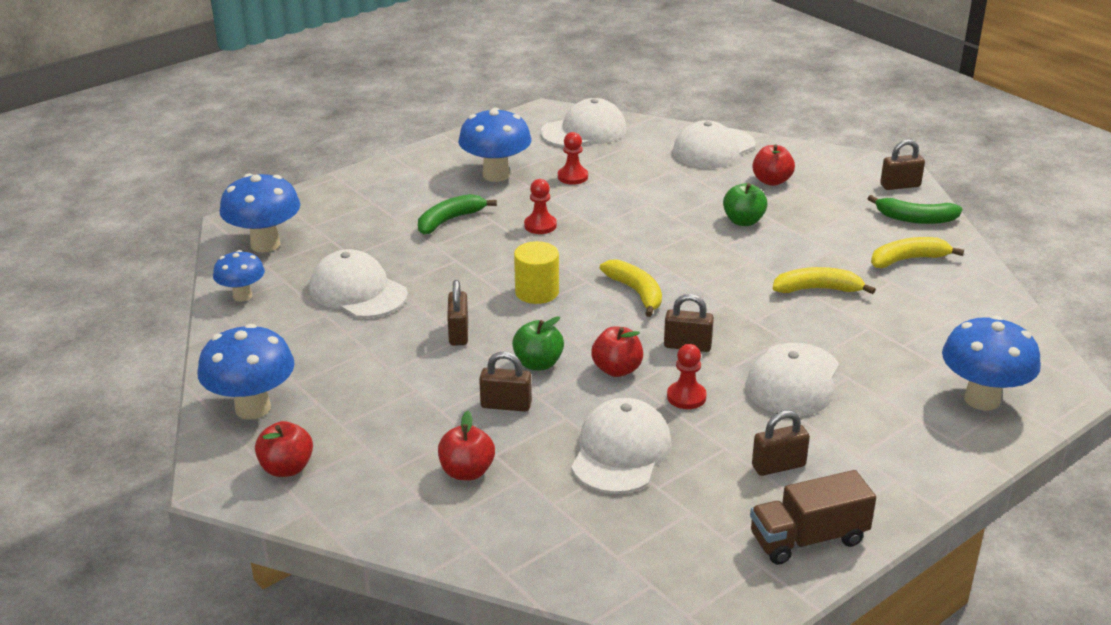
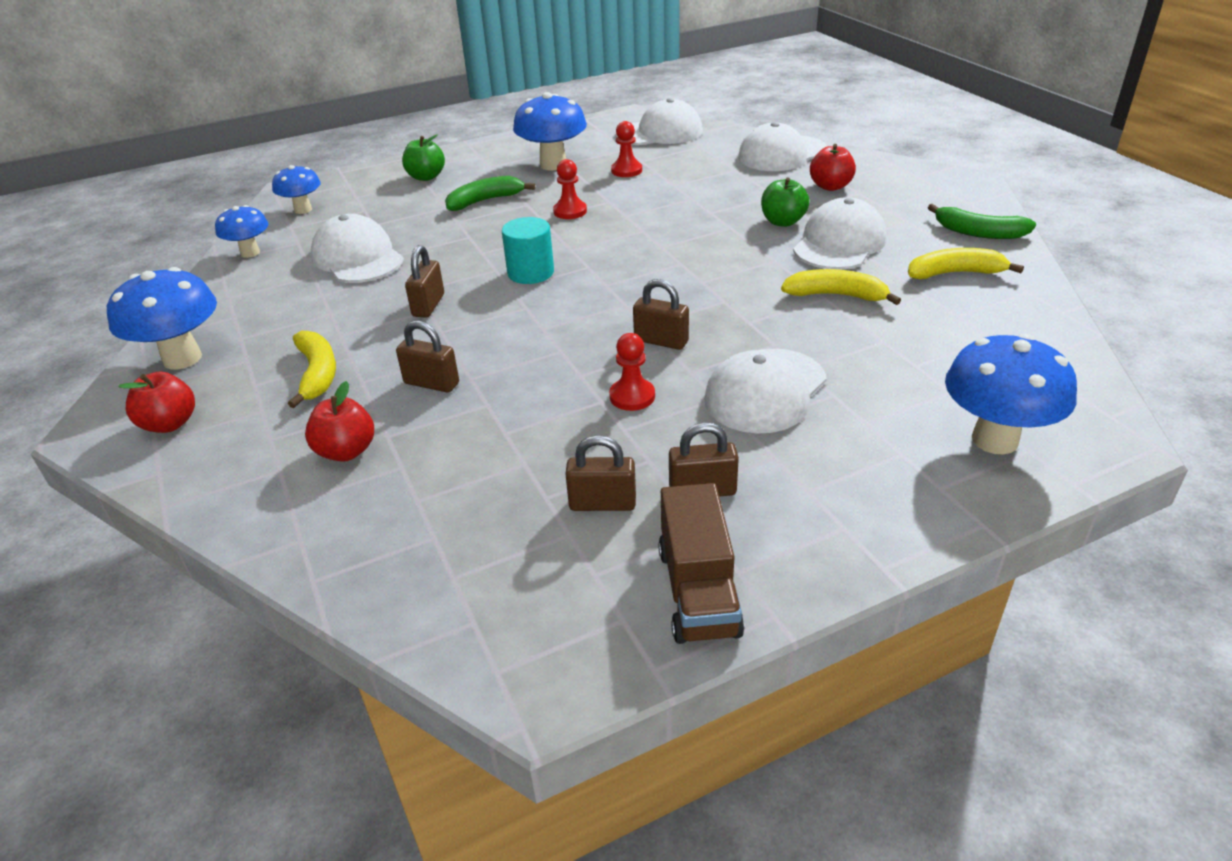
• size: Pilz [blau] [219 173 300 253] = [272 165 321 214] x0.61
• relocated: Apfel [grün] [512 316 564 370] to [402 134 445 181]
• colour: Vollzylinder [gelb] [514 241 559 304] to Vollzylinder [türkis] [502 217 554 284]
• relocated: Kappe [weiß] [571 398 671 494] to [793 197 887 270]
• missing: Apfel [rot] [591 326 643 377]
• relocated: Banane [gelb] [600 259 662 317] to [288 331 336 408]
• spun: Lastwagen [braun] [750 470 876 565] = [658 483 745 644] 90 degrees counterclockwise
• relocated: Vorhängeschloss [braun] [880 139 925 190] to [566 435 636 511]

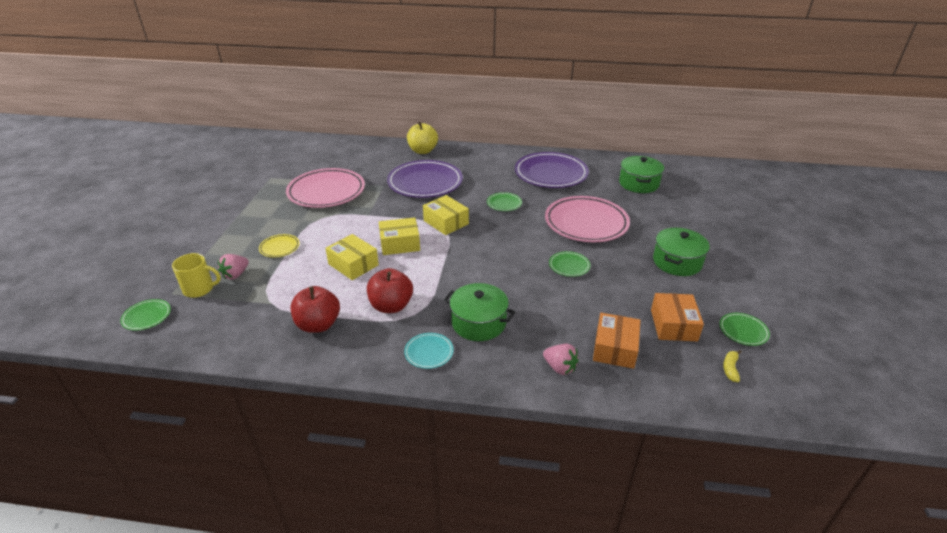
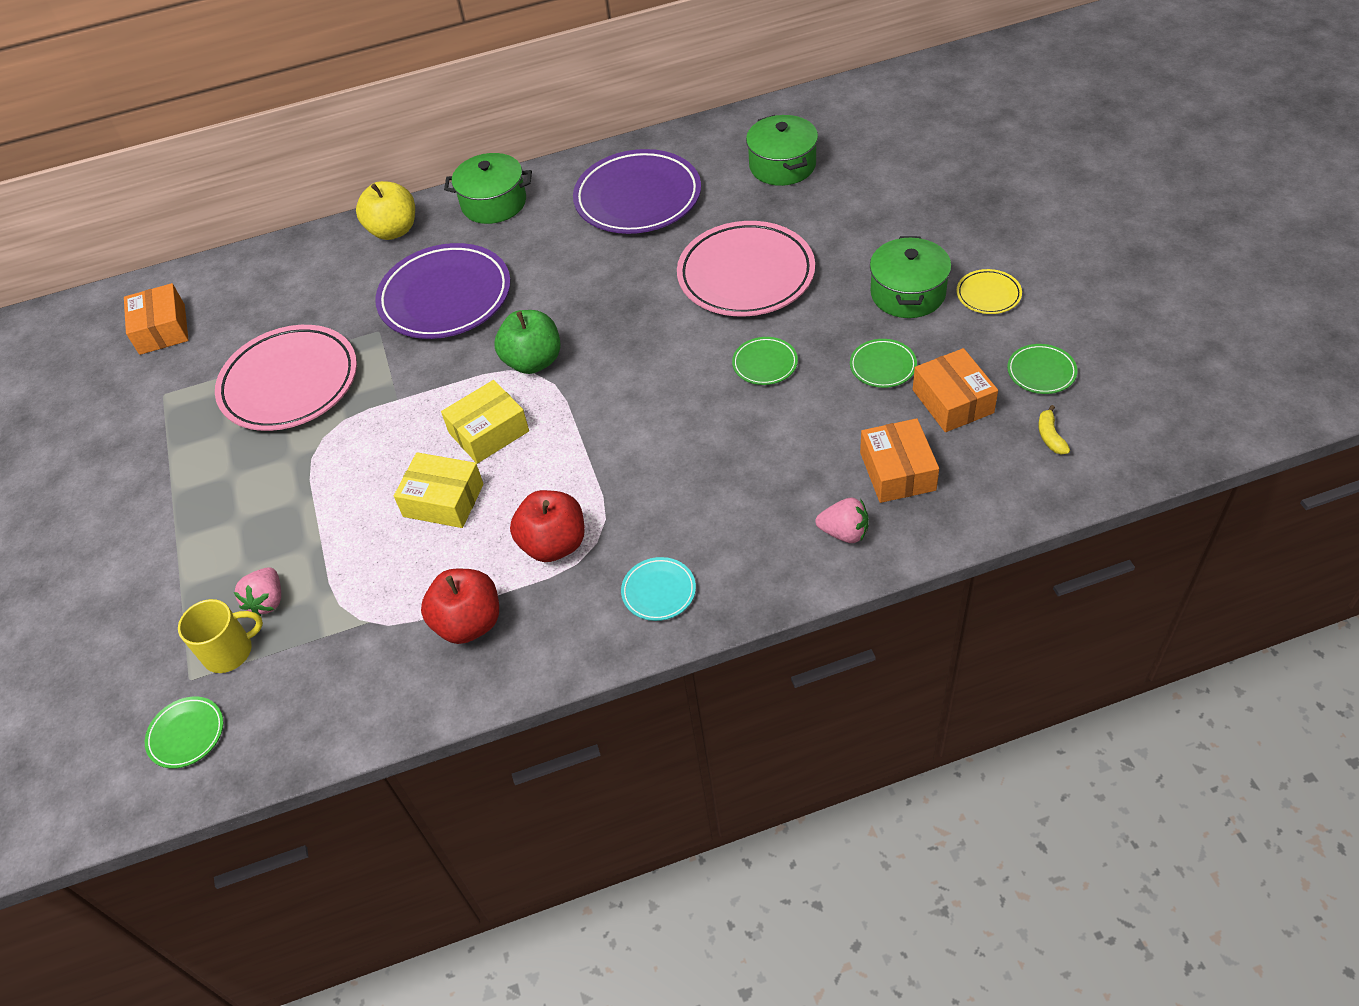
• relocated: Teller [gelb] [259 234 300 257] to [956 269 1022 314]
• exchanged: Schachtel [gelb] [423 195 469 235] to Apfel [grün] [495 310 561 374]
• relocated: Kochtopf [grün] [444 283 515 341] to [444 153 532 224]
• relocated: Teller [grün] [487 192 522 211] to [850 339 917 388]
• appeared: Schachtel [orange] [124 283 188 355]

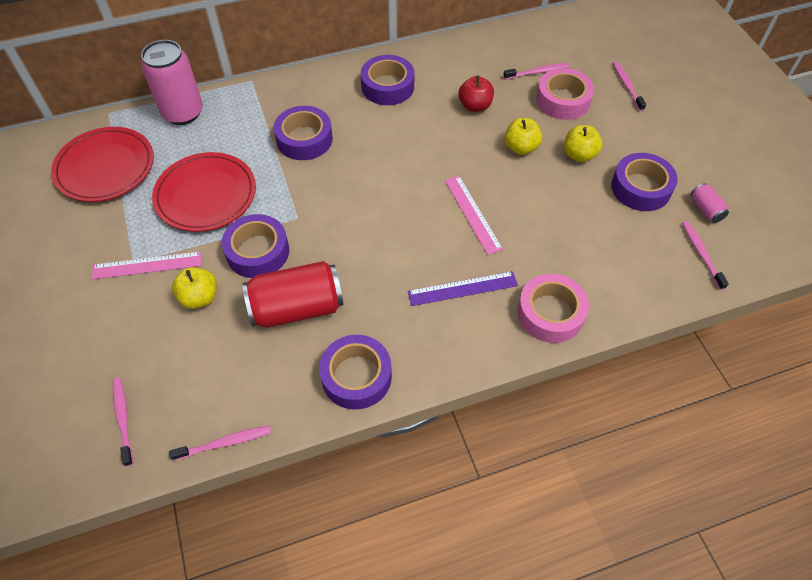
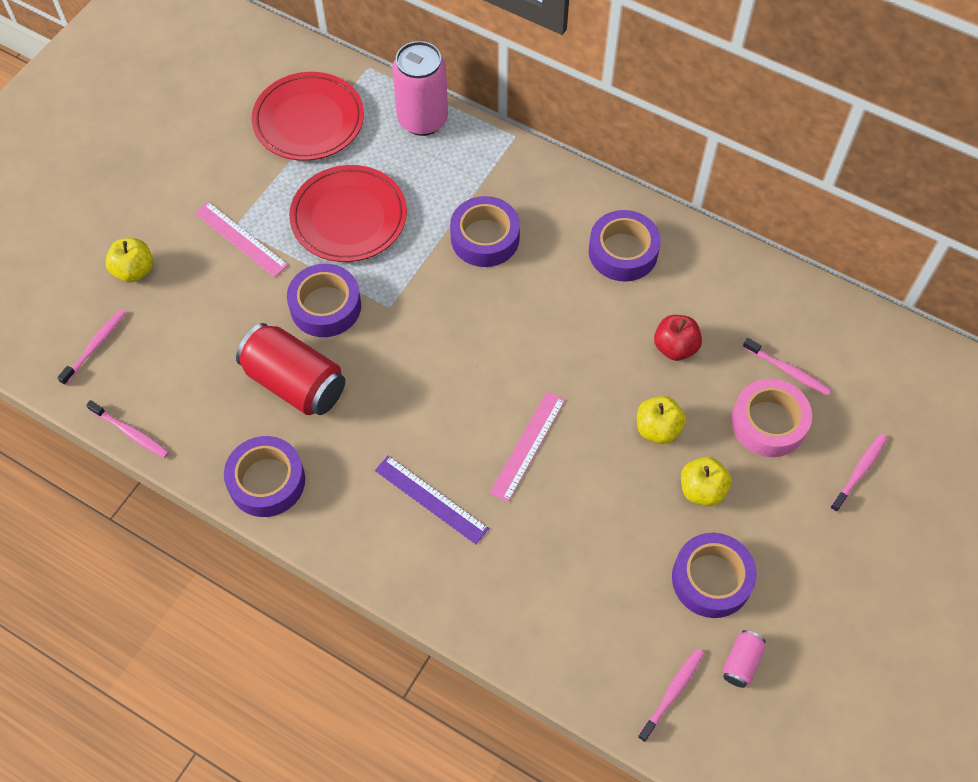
• relocated: Apfel [gelb] [172 267 216 309] to [105 238 153 283]
• missing: Klebeband [rosa] [517 274 589 343]

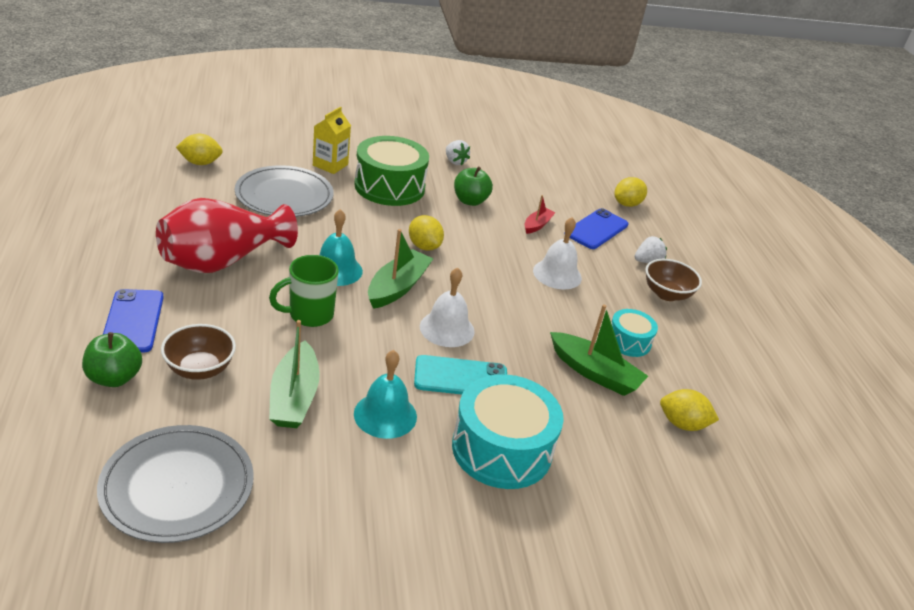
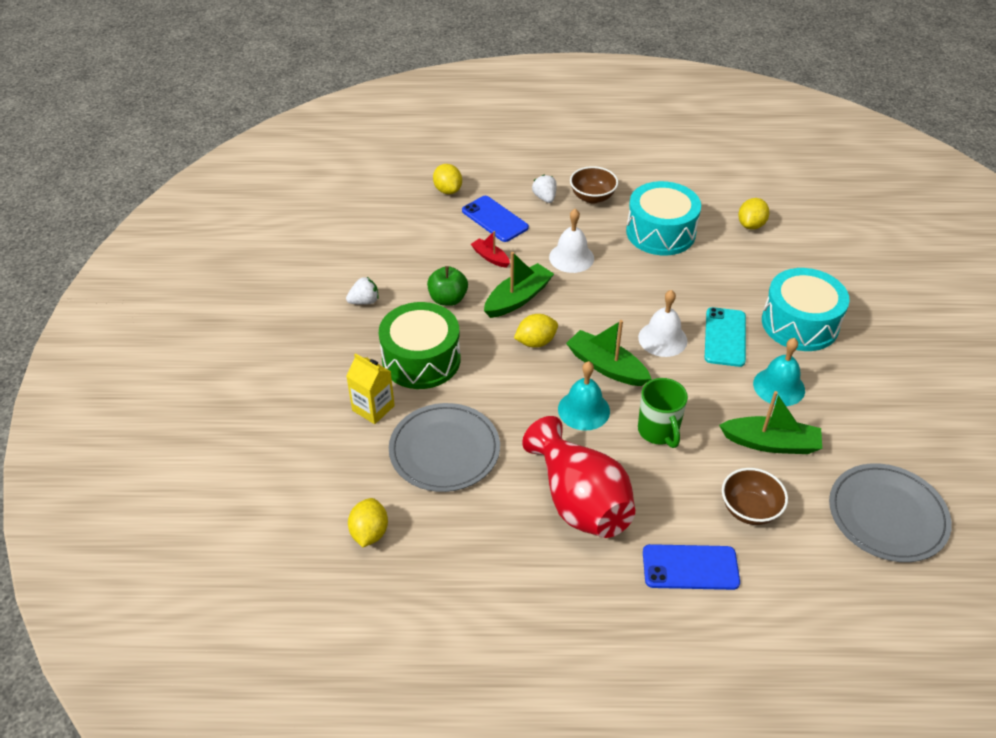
• missing: Apfel [grün] [82 332 142 387]
• relocated: Boot [grün] [550 304 648 396] to [484 252 554 318]
• size: Trommel [türkis] [611 309 658 357] = [626 181 701 256] x1.89

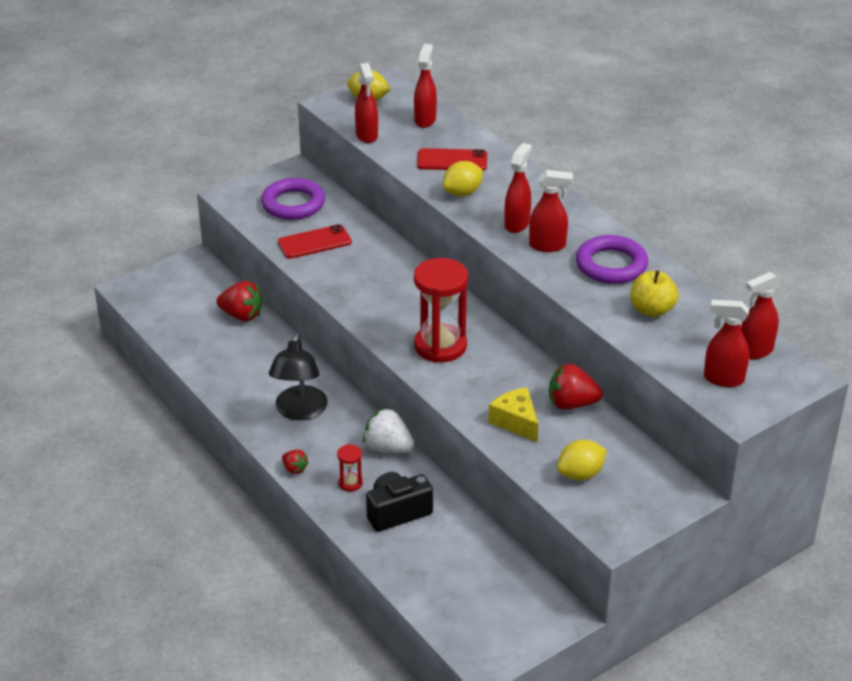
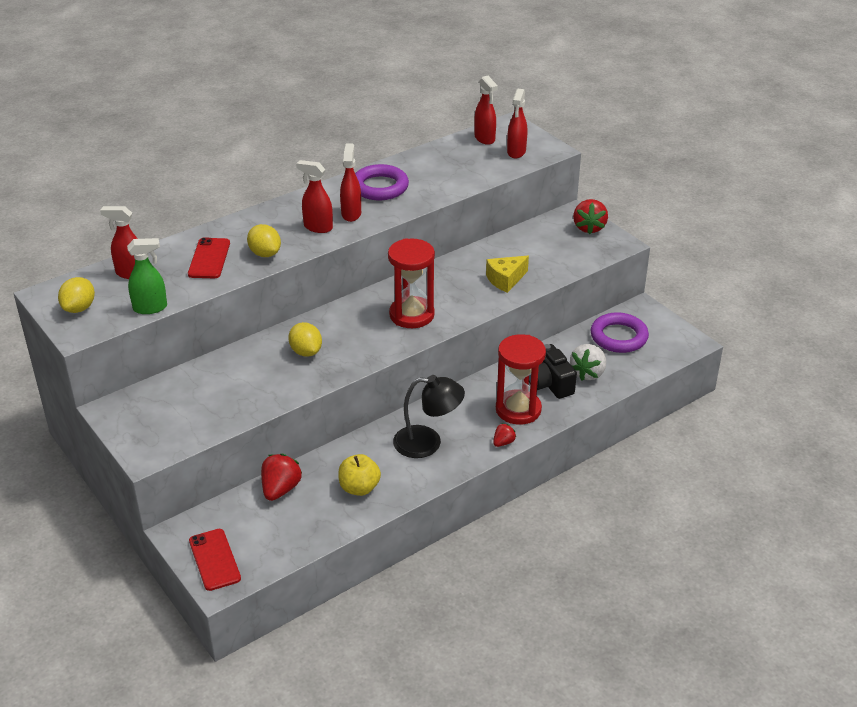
• relocated: Ring [lila] [261 178 325 220] to [590 312 649 353]
• relocated: Handy [rot] [278 224 352 259] to [189 529 241 591]
• size: Sanduhr [rot] [337 444 363 491] = [496 334 546 425] x2.24
• colour: Sprühflasche [rot] [355 63 378 143] to Sprühflasche [grün] [127 238 167 314]
• relocated: Erdbeere [weiß] [363 408 414 453] to [570 344 606 381]
• relocated: Erdbeere [rot] [549 364 603 409] to [573 199 608 234]
• relocated: Zitrone [gelb] [557 440 606 481] to [288 322 322 357]
• relocated: Apfel [gelb] [630 270 679 317] to [338 454 381 496]

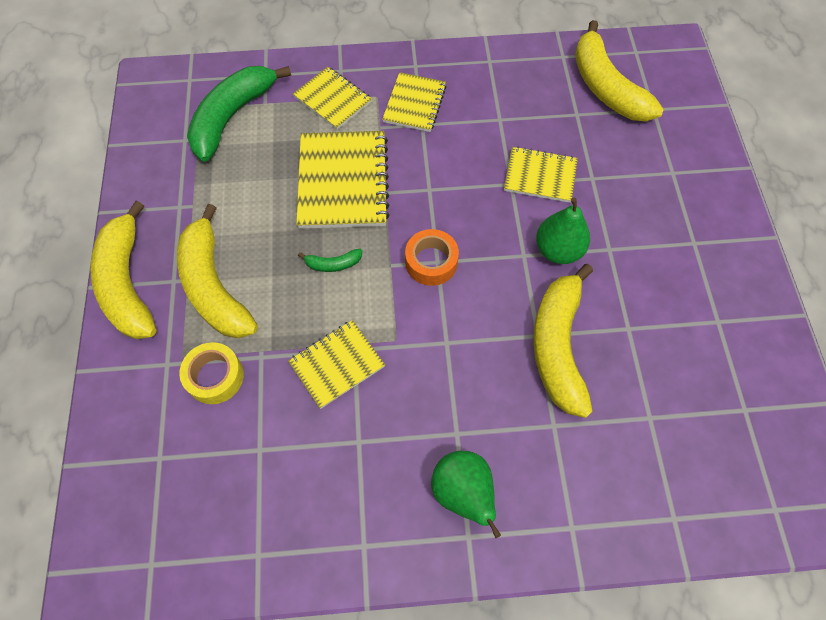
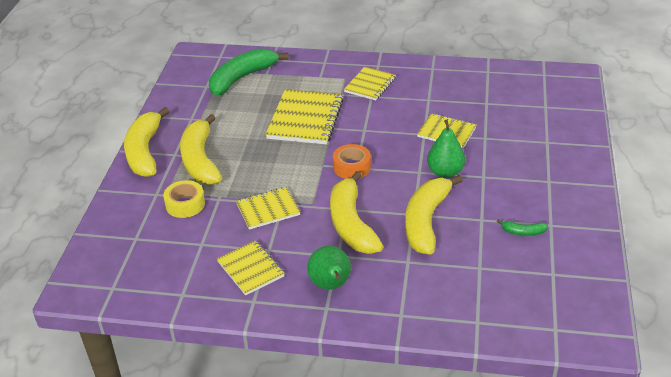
• relocated: Notizbuch [gelb] [293 67 372 130] to [217 240 285 295]
• relocated: Banane [grün] [298 249 362 272] to [497 219 548 236]
• relocated: Banane [gelb] [575 20 664 121] to [330 171 384 254]

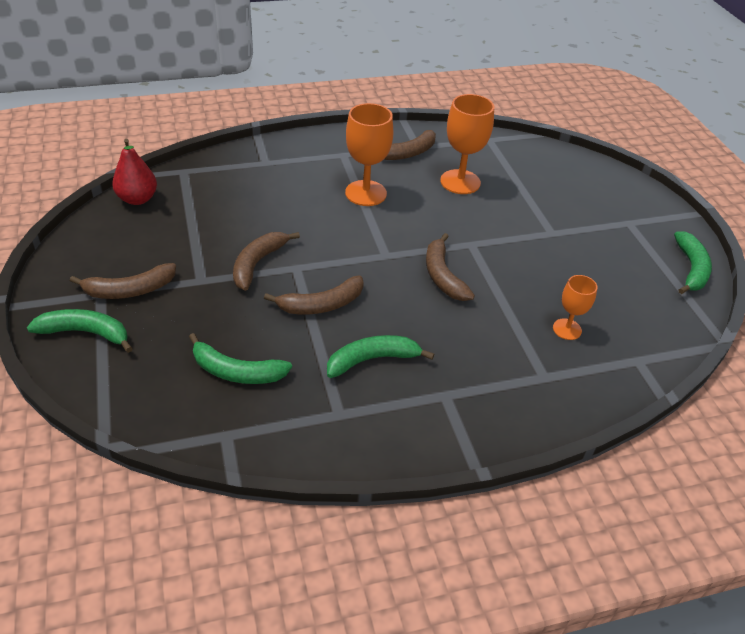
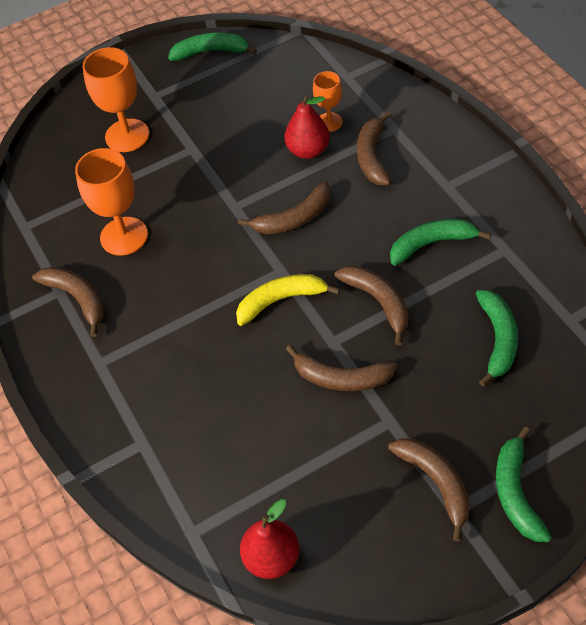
• spun: Banane [grün] [327 335 434 378] = [390 219 491 266] 105 degrees clockwise
• relocated: Kelch [orange] [345 103 393 206] to [82 47 149 152]
• appeared: Banane [gelb] [236 274 340 326]
• appeared: Birne [rot] [284 94 330 159]
• appeared: Banane [braun] [357 111 391 185]

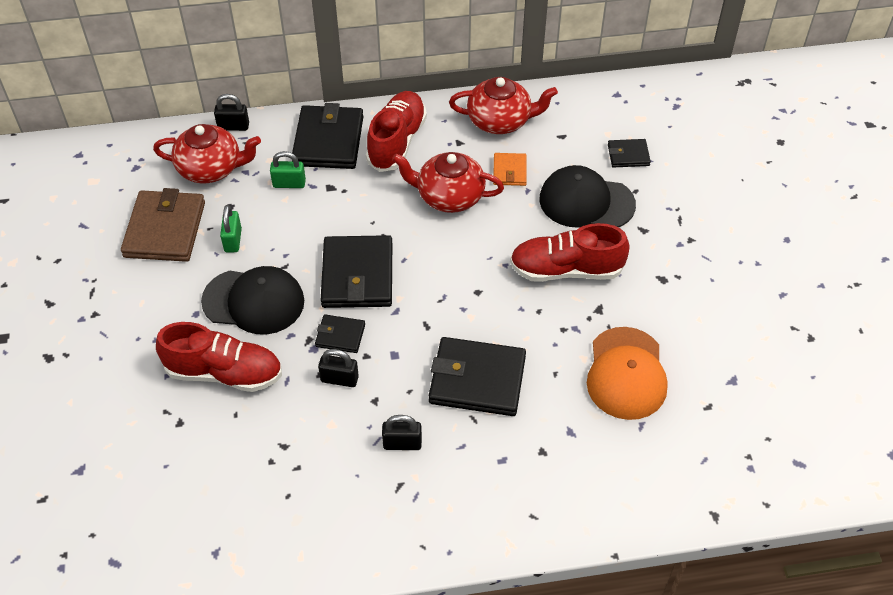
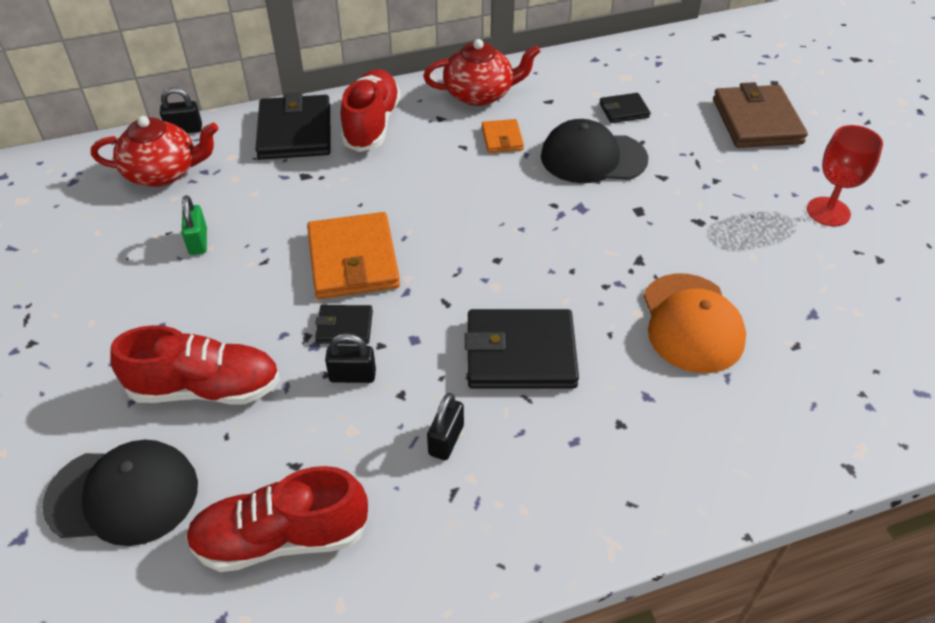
• relocated: Geldbörse [braun] [121 188 205 262] to [713 82 808 148]
• relocated: Kappe [schwarz] [201 266 304 334] to [42 440 198 546]
• missing: Vorhängeschloss [grün] [270 151 306 188]
• colour: Geldbörse [schwarz] [321 235 392 308] to Geldbörse [orange] [307 212 400 299]
• spun: Vorhängeschloss [schwarz] [382 415 422 450] = [427 393 464 460] 60 degrees counterclockwise
• missing: Teekanne [rot] [392 152 504 213]
• relocated: Schuh [rot] [510 223 630 282] to [186 466 369 572]
• appeared: Kelch [rot] [807 125 883 227]

